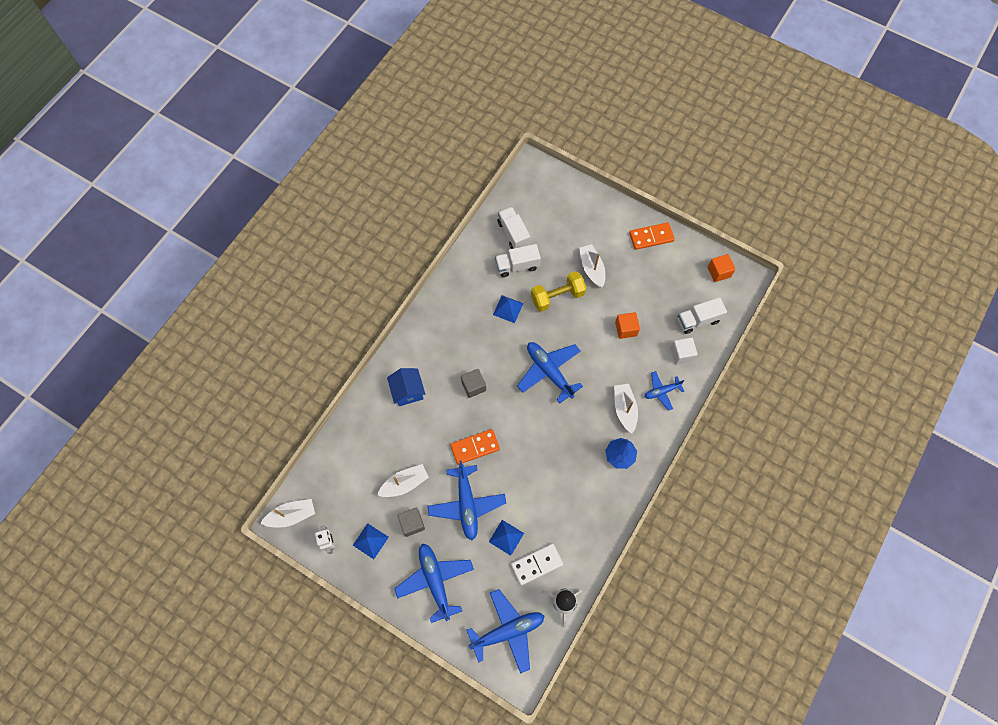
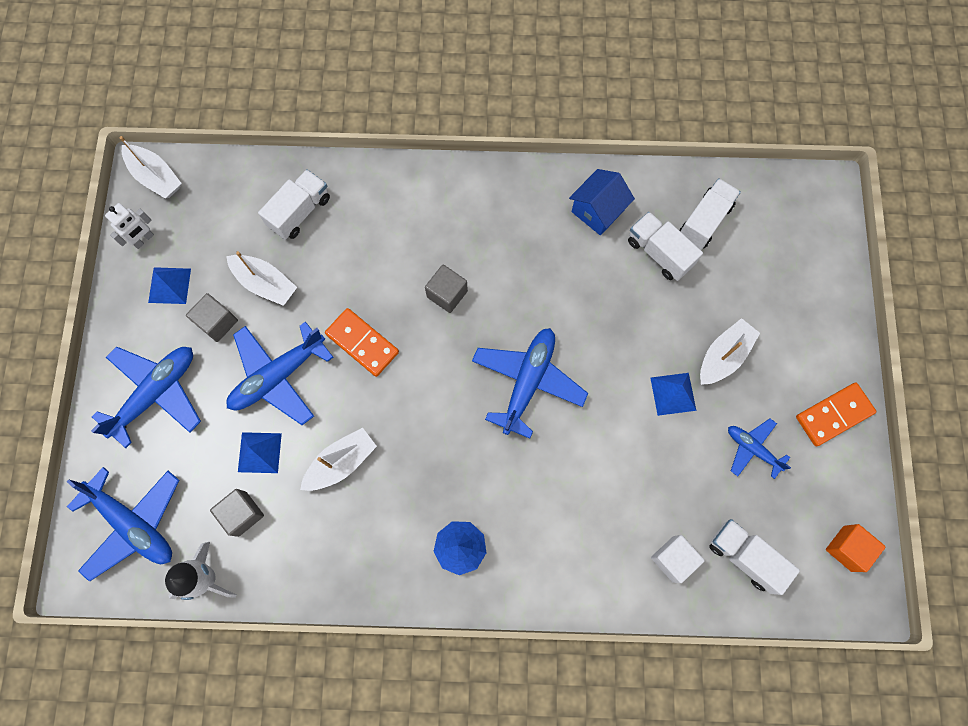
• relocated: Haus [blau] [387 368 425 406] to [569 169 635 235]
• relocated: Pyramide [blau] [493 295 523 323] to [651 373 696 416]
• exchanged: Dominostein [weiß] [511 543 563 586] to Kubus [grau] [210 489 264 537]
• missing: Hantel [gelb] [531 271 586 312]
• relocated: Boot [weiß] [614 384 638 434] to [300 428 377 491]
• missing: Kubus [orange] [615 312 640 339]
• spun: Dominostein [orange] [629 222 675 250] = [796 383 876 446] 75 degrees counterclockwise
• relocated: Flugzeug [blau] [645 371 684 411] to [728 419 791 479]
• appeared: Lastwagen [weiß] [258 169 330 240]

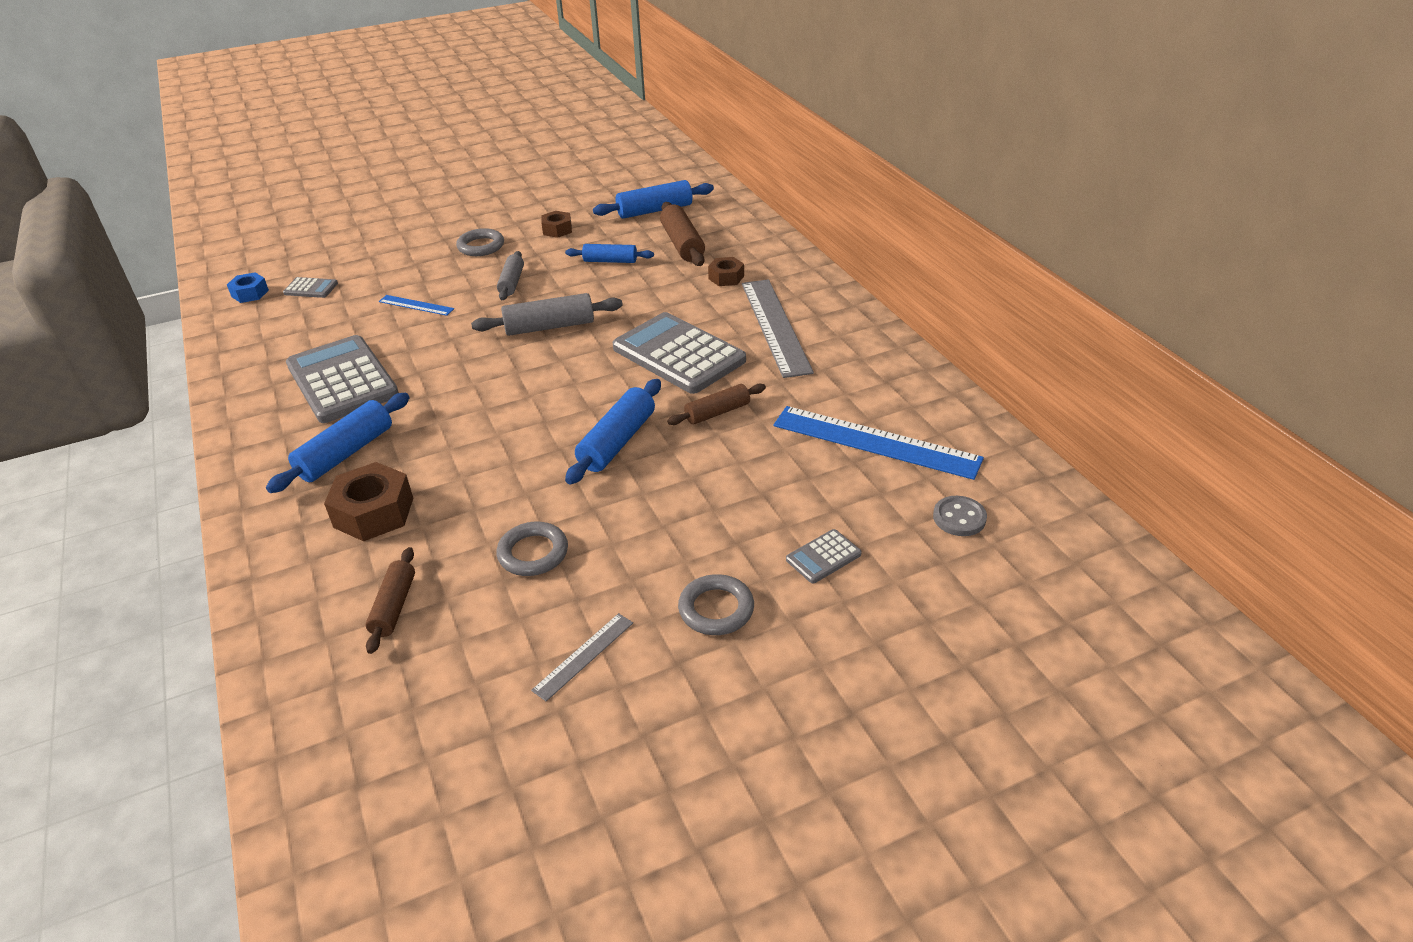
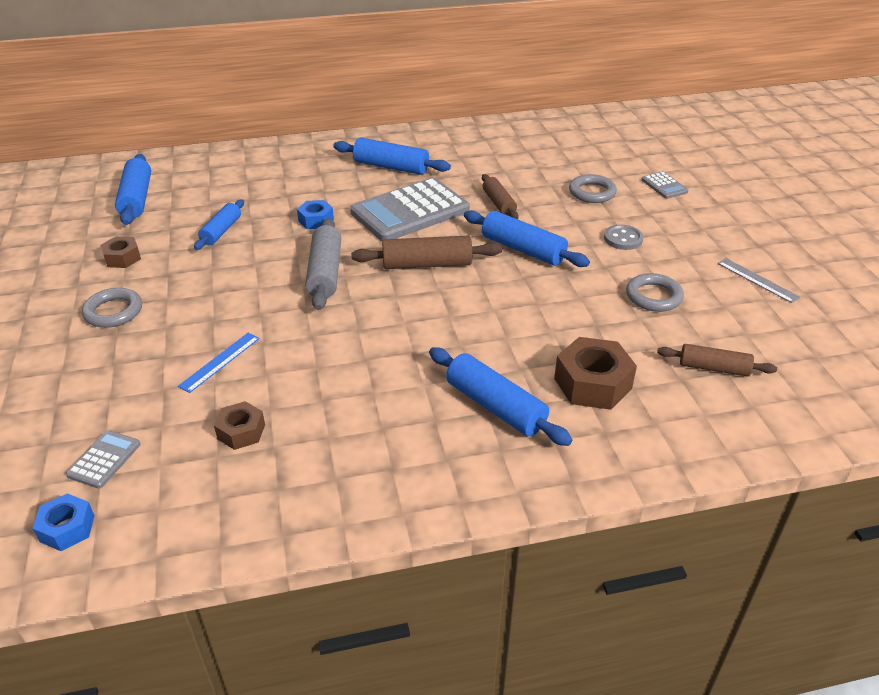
• missing: Taschenrechner [grau] [286 335 399 423]
• missing: Nudelholz [grau] [497 251 524 300]
• relocated: Nudelholz [braun] [660 202 705 266] to [351 236 502 269]
• relocated: Ring [grau] [678 574 754 635] to [569 174 617 203]
• relocated: Sechskantmutter [braun] [708 257 744 286] to [214 401 265 450]
• exchanged: Lineal [grau] [742 279 814 378] to Nudelholz [blau] [333 138 451 175]
• missing: Lineal [blau] [773 406 984 480]
• relocated: Knopf [grau] [933 496 987 536] to [604 225 643 250]
• appeared: Sechskantmutter [blau] [297 200 334 229]

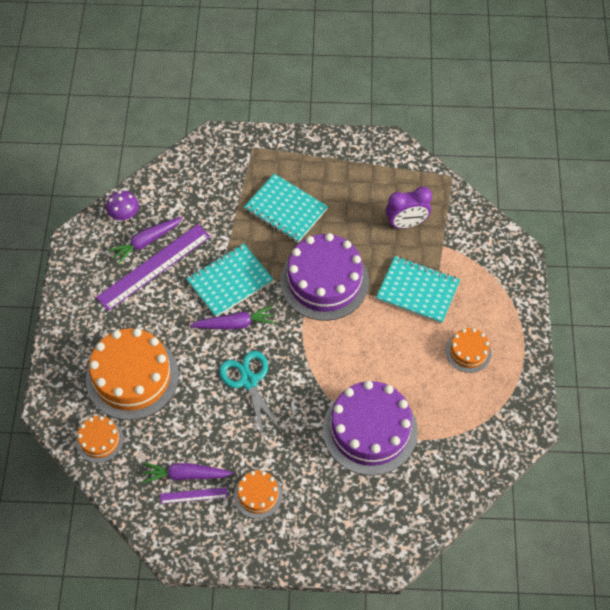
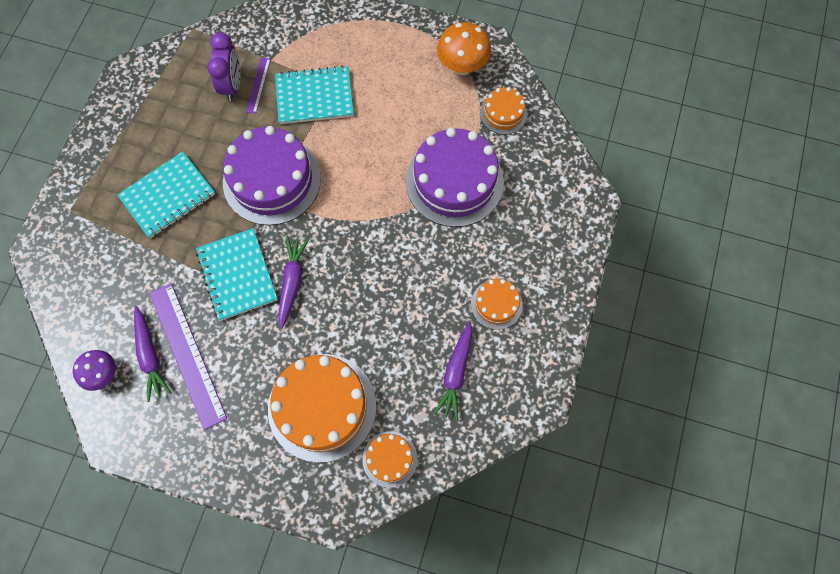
• relocated: Lineal [lila] [160 488 228 504] to [246 57 271 114]
• missing: Schere [türkis] [219 351 282 436]
• spun: Notizbuch [türkis] [376 256 460 324] = [275 65 354 124] 45 degrees clockwise
• relocated: Kuchen [orange] [446 328 491 373] to [480 87 527 135]
• appeared: Pilz [orange] [437 22 491 75]

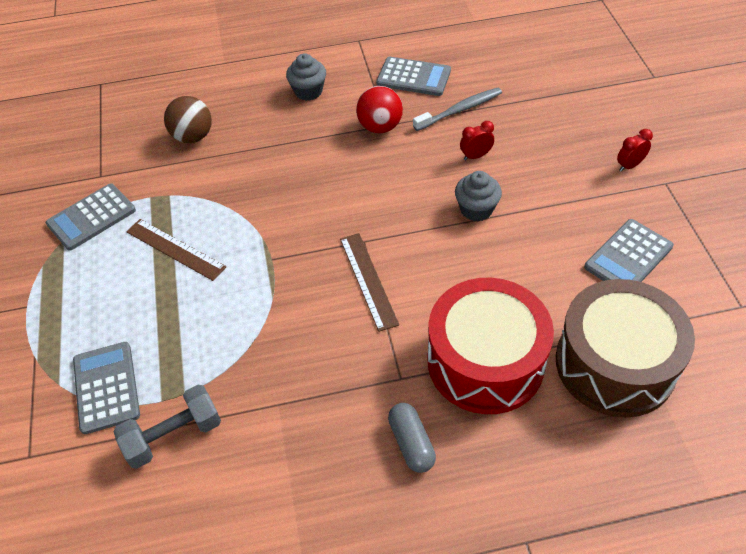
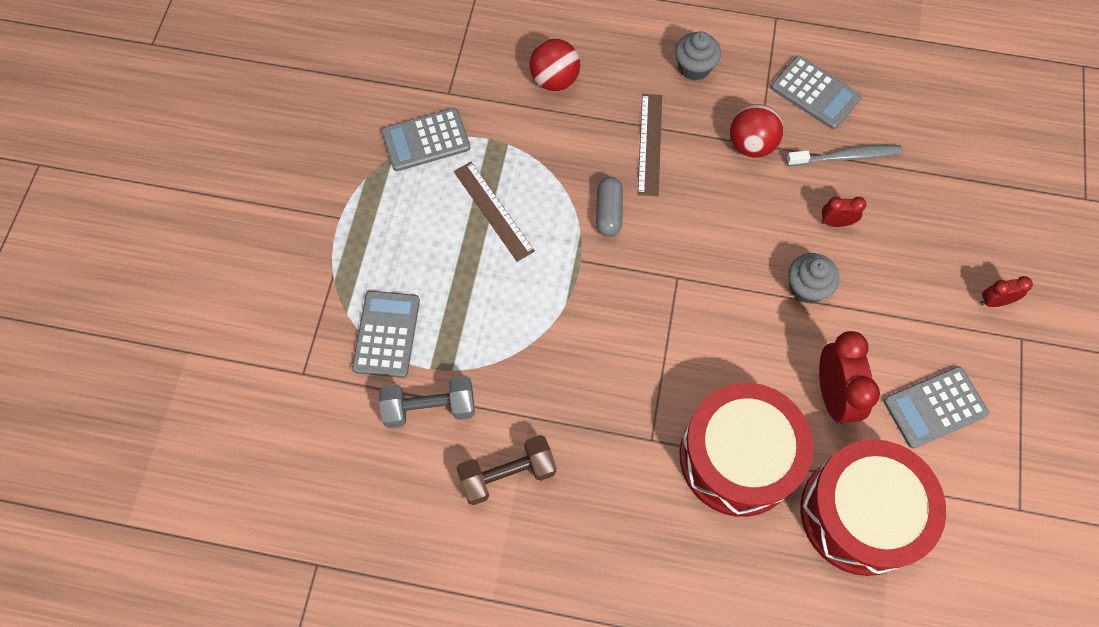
• colour: Ball [braun] [164 96 212 143] to Ball [rot] [530 39 580 91]
• relocated: Lineal [braun] [340 233 399 332] to [638 94 662 196]
• relocated: Kapsel [grau] [388 403 436 473] to [596 177 623 237]
• colour: Trommel [braun] [556 279 695 418] to Trommel [rot] [800 439 946 576]
• appeared: Hantel [braun] [456 435 556 505]
• appeared: Wecker [rot] [819 331 880 424]

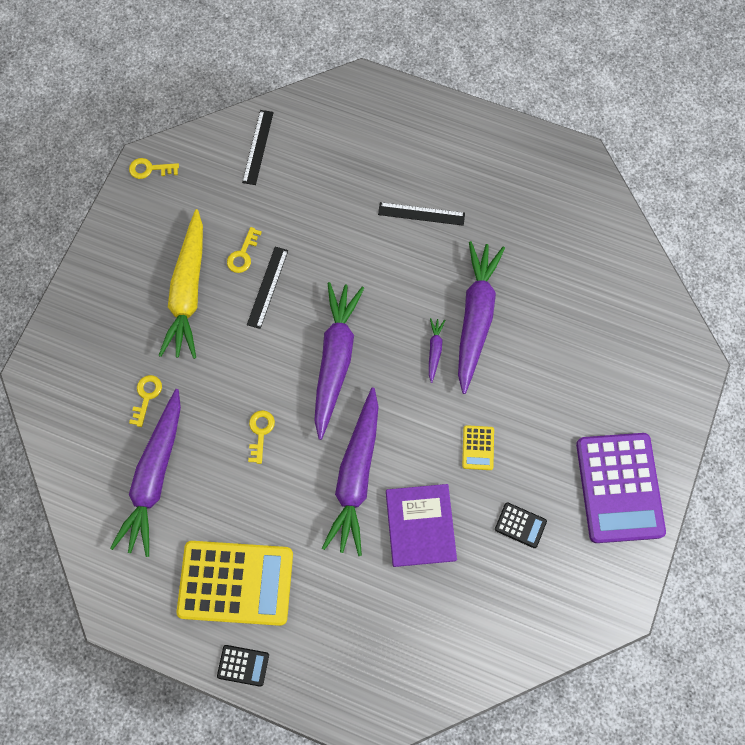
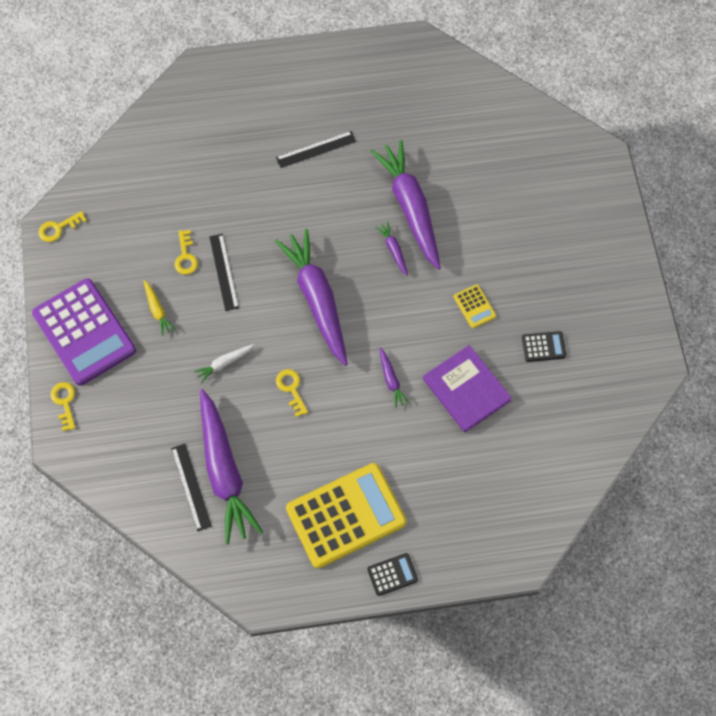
• relocated: Schlüssel [gelb] [129 375 162 427] to [51 382 76 431]
• size: Karotte [gelb] [158 209 203 359] = [143 280 176 336] x0.42
• relocated: Lineal [schwarz] [242 110 274 185] to [171 444 212 531]
• size: Karotte [lila] [322 387 379 556] = [379 348 409 408] x0.42
• relocated: Taschenrechner [lila] [576 433 666 543] to [32 278 136 386]
• appeared: Karotte [weiß] [194 344 254 383]

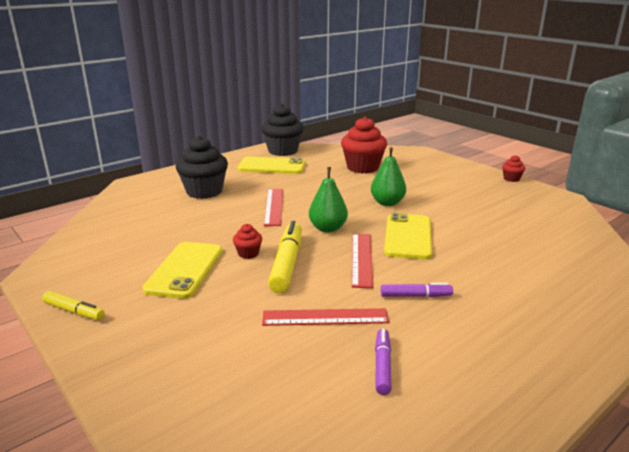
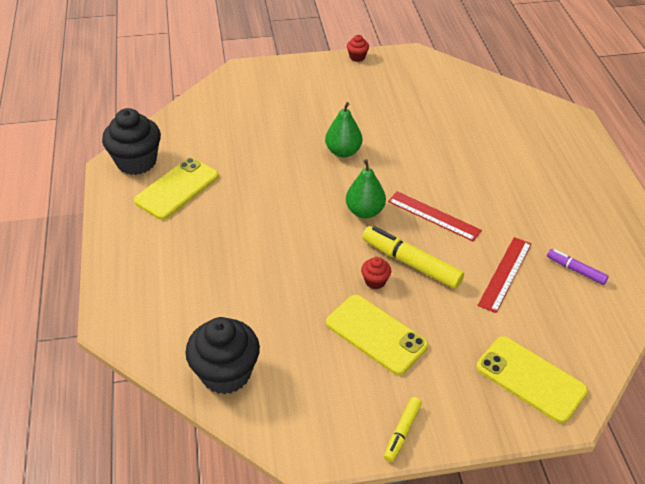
• spun: Filzstift [gelb] [42 291 105 320] = [384 397 422 462] 150 degrees clockwise
• relocated: Muffin [schwarz] [176 136 228 199] to [185 317 260 394]
• missing: Lineal [rot] [264 189 283 226]
• missing: Muffin [rot] [341 117 387 174]
• missing: Filzstift [lila] [381 283 453 297]
• relocated: Handy [gelb] [384 213 432 259] to [476 336 588 423]

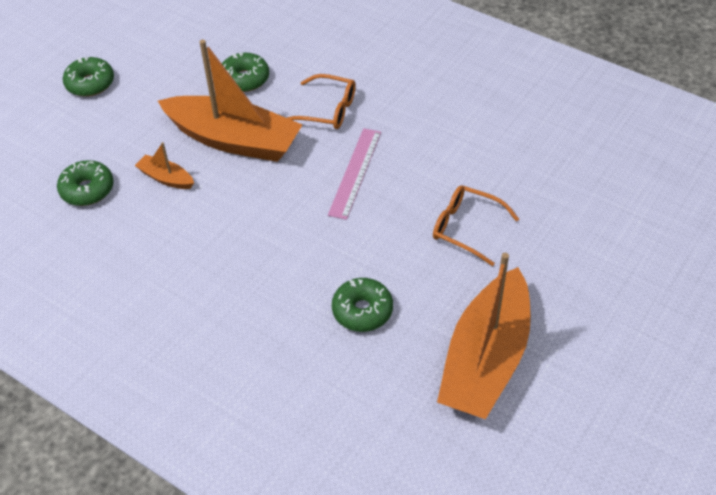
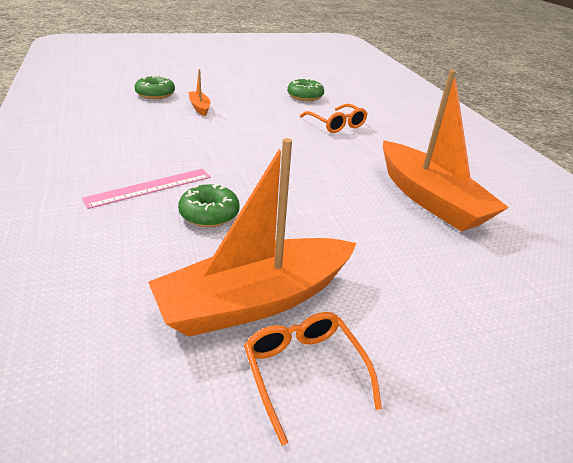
• missing: Donut [grün] [63 57 114 97]
• relocated: Boot [orange] [158 39 302 162] to [383 70 509 232]
• relocated: Lineal [rosa] [328 128 381 220] to [82 169 211 209]
• relocated: Brille [orange] [433 185 519 266] to [244 312 382 446]

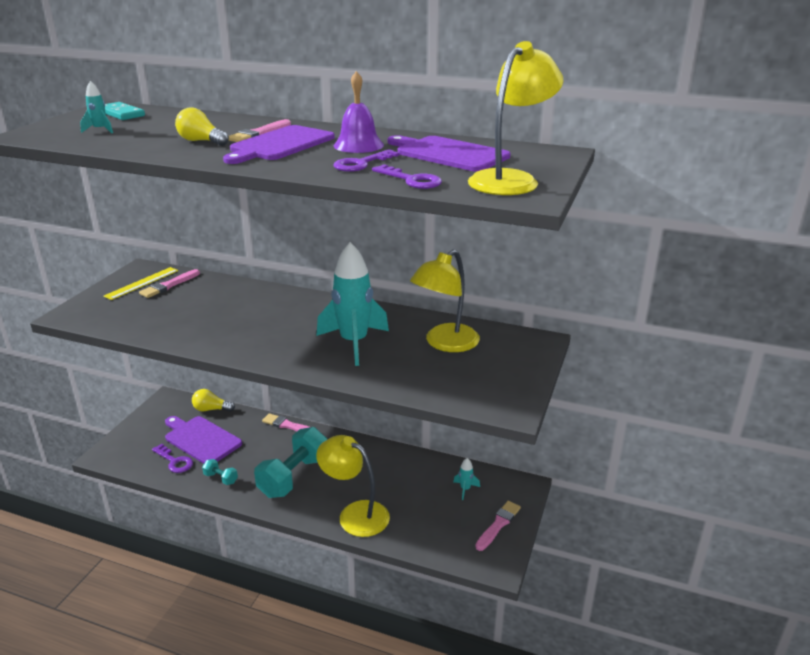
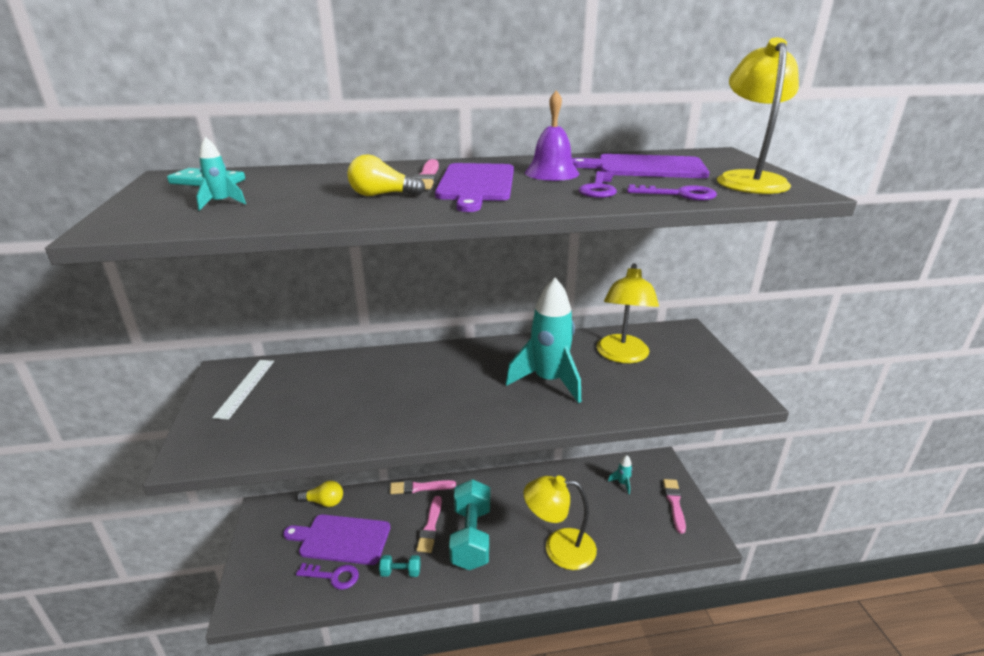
• colour: Lineal [gelb] [103 267 179 300] to Lineal [weiß] [212 360 274 420]
• relocated: Pinsel [rosa] [139 269 200 298] to [416 496 442 553]
• spun: Glühbirne [gelb] [192 389 235 412] = [297 481 343 507] 150 degrees counterclockwise

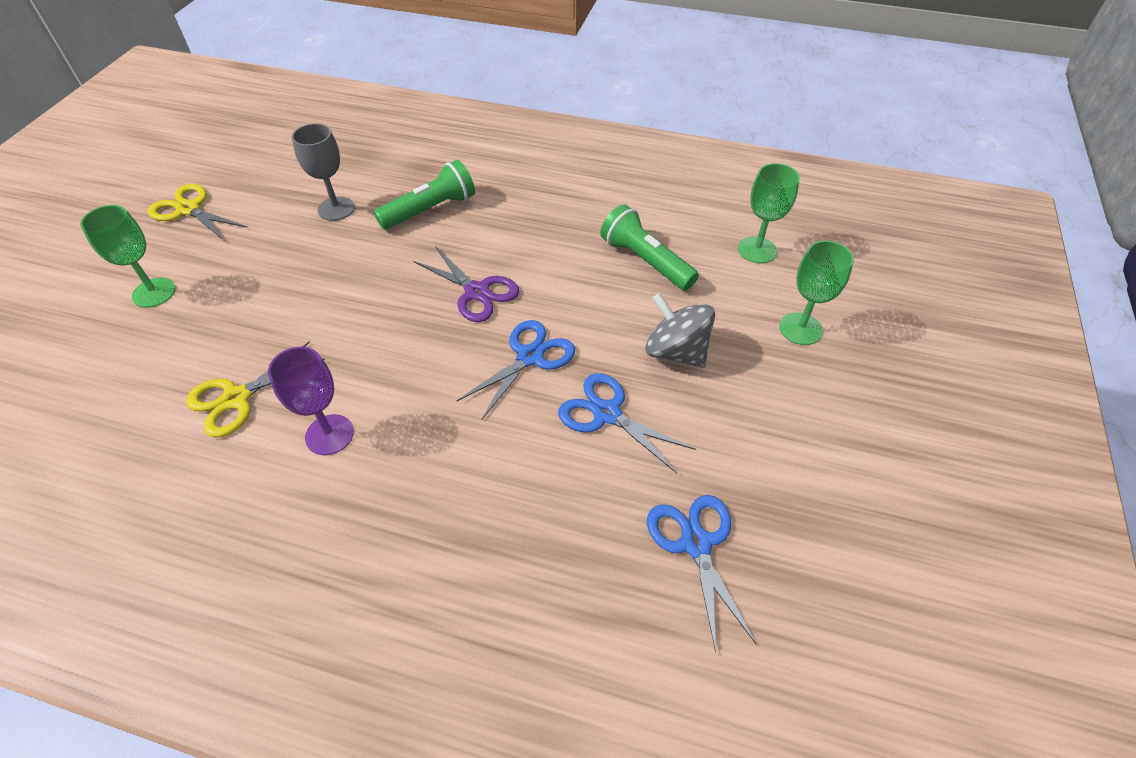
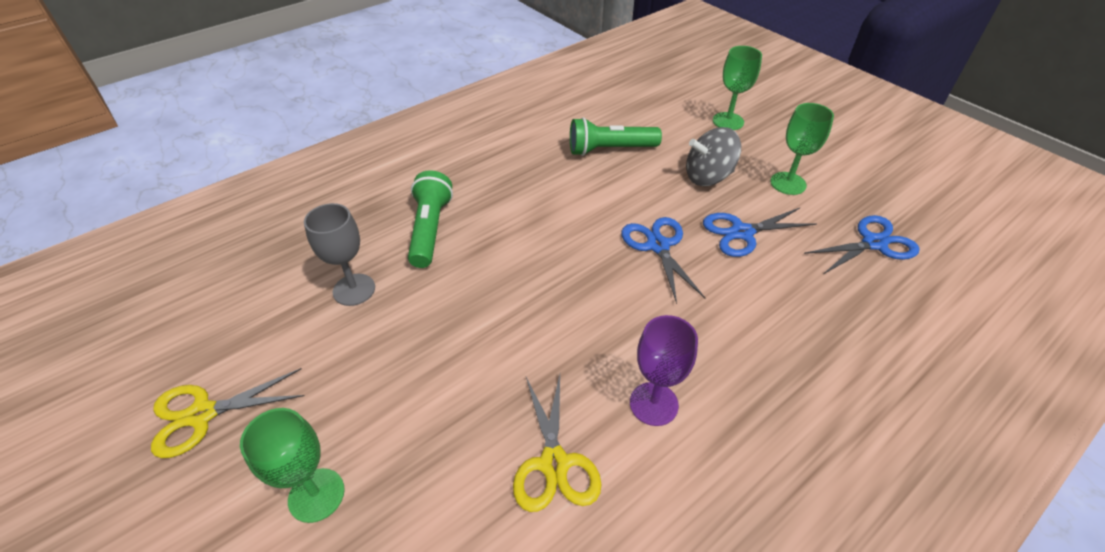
• missing: Schere [lila] [413 246 520 322]
• spun: Schere [blau] [647 495 756 653] = [804 215 920 274] 135 degrees clockwise
• relocated: Kelch [grün] [738 163 800 263] to [770 103 834 195]

